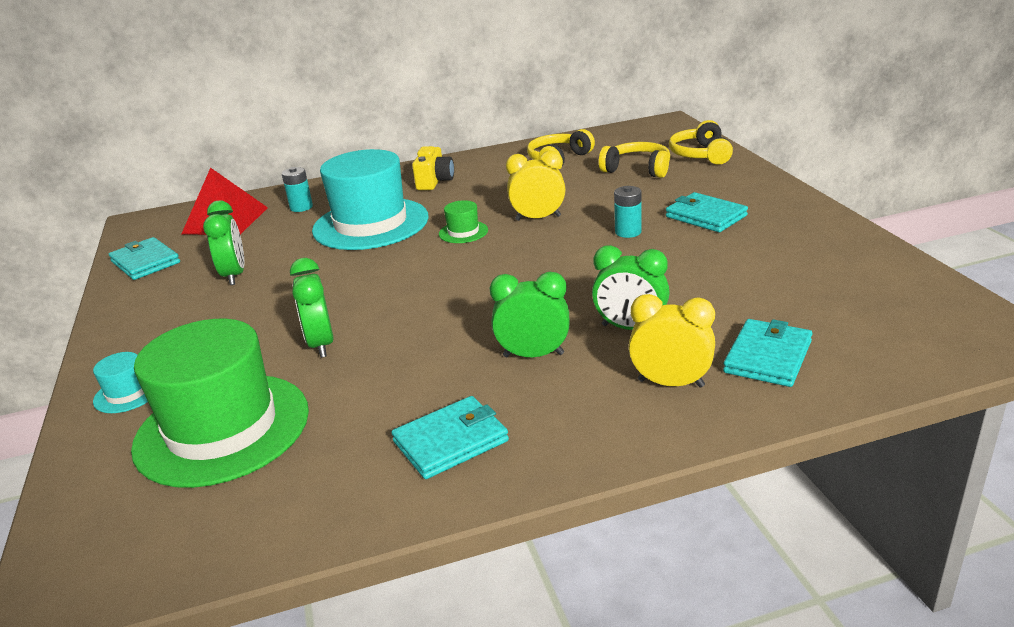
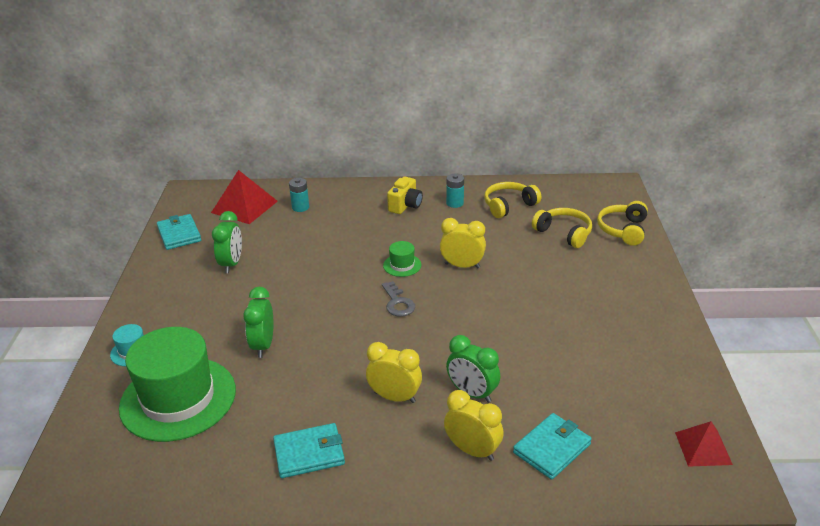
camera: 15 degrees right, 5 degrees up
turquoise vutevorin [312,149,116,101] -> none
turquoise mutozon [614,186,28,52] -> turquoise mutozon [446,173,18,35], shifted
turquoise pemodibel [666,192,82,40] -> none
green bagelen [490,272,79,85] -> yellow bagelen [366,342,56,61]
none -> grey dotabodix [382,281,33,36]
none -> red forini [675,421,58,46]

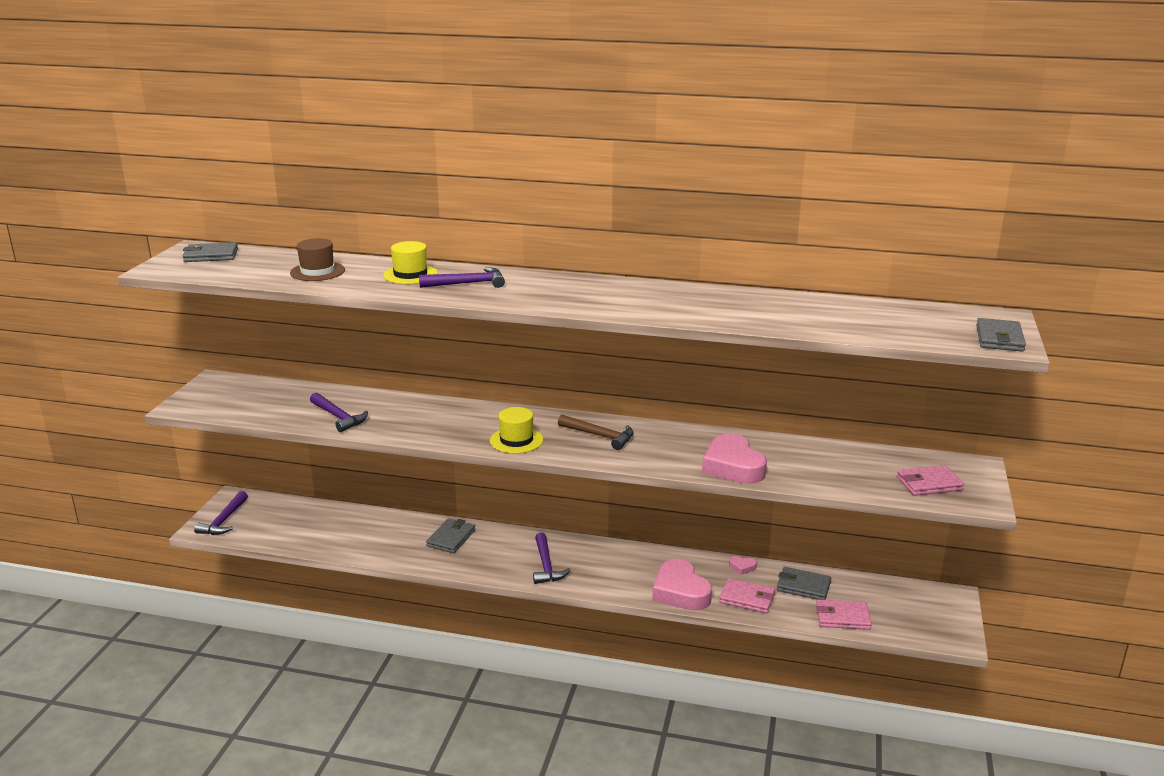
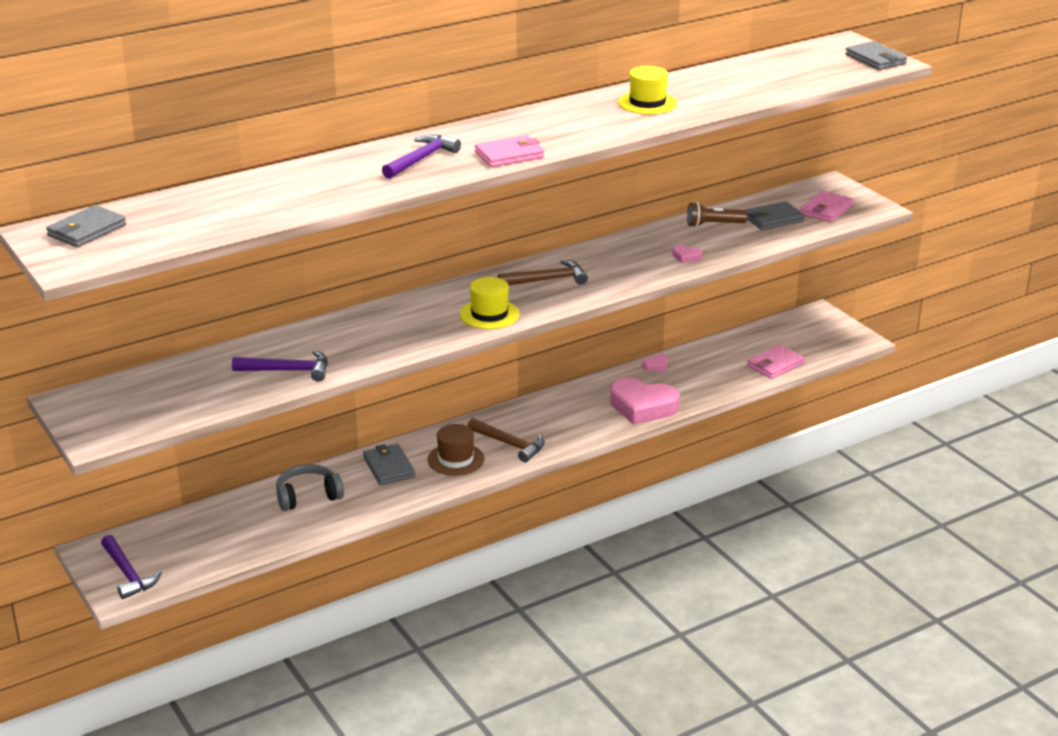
camera: 45 degrees left, 5 degrees up
brown vutevorin [290,238,55,43] -> brown vutevorin [428,424,56,52], shifted
yellow vutevorin [383,241,55,43] -> yellow vutevorin [618,66,59,48], shifted
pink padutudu [702,433,65,51] -> pink padutudu [672,245,30,18], x0.42
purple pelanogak [533,533,38,51] -> brown pelanogak [468,418,77,44]
grey pemodibel [777,567,54,33] -> grey pemodibel [745,201,60,29], shifted
pink pemodibel [719,578,56,35] -> pink pemodibel [475,135,69,32], shifted
none -> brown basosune [687,202,61,25]
none -> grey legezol [276,464,68,47]

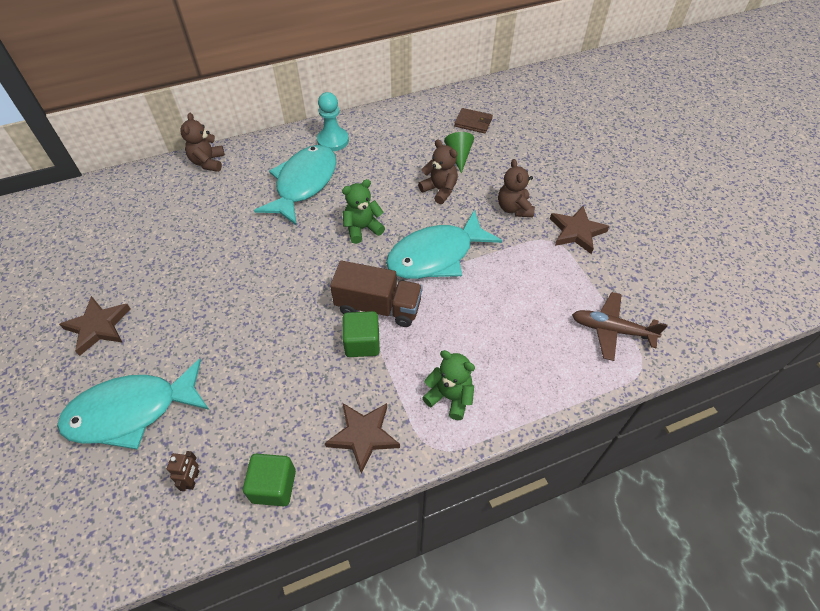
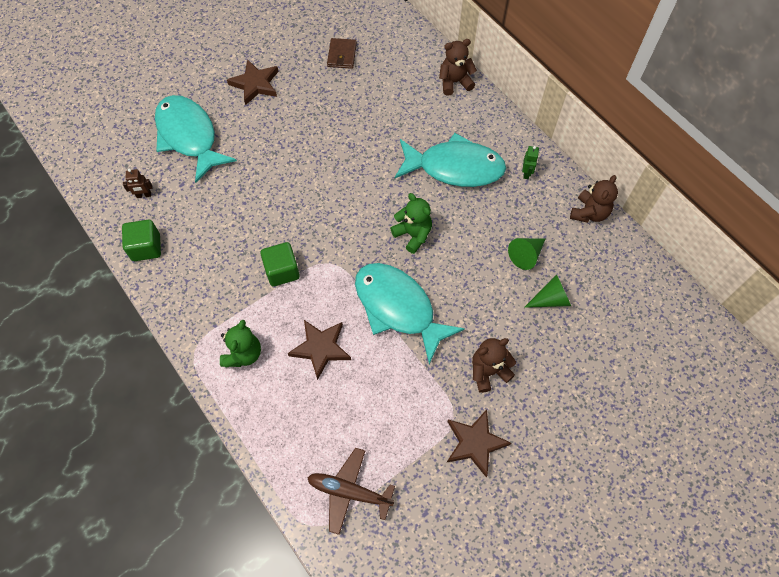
camera: 75 degrees right, 10 degrees up
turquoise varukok [317,92,32,59] -> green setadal [522,146,17,33]
brown pemodibel [454,108,39,25] -> brown pemodibel [327,38,30,31], shifted
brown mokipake [418,139,40,65] -> brown mokipake [570,175,48,48], shifted
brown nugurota [330,261,93,66] -> none
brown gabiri [572,292,95,69] -> brown gabiri [307,448,88,87], 75 degrees counterclockwise
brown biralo [325,403,75,71] -> brown biralo [288,320,63,60], shifted
none -> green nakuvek [508,238,37,32]

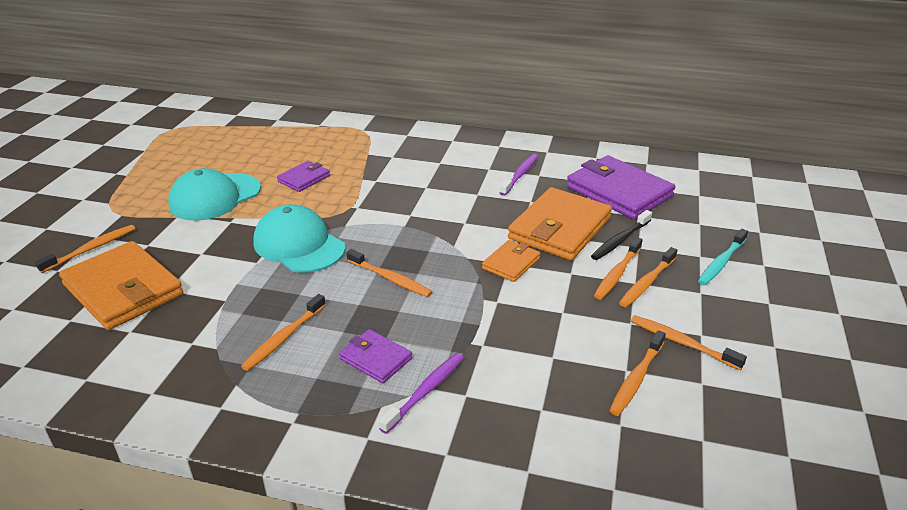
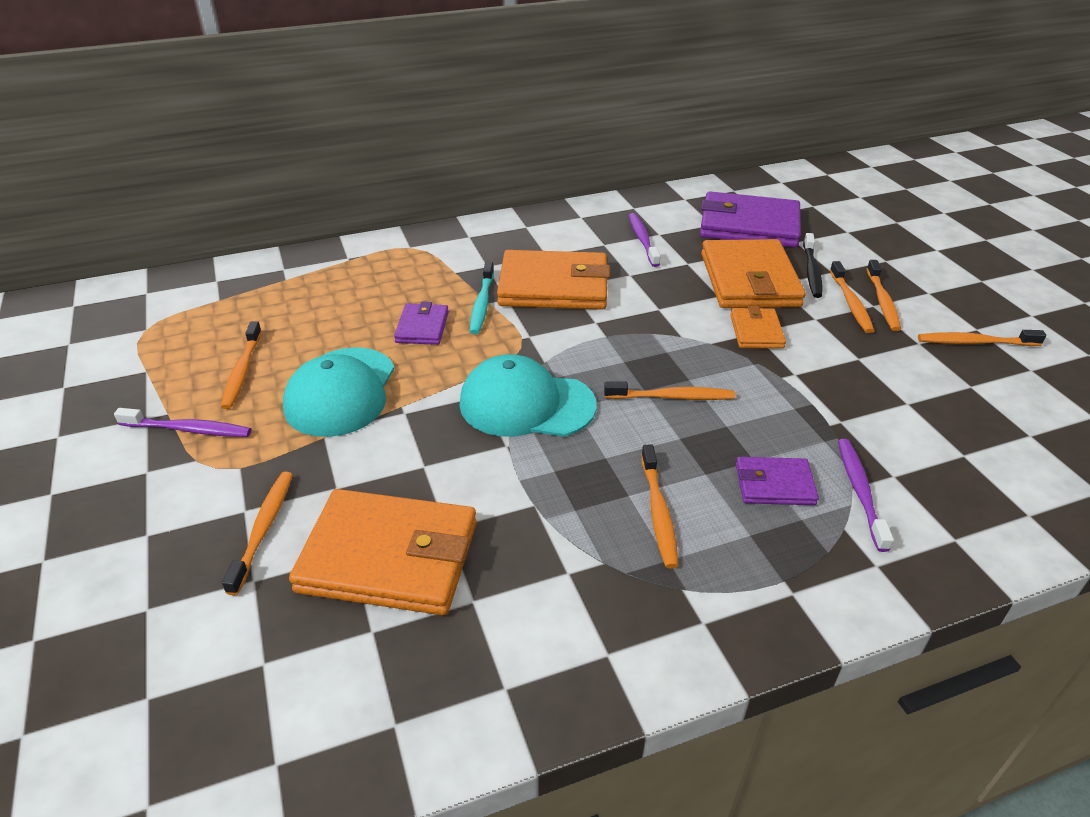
camera: 35 degrees left, 5 degrees up
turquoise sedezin [698,229,50,56] -> turquoise sedezin [470,262,24,72], shifted
orange sedezin [609,330,57,86] -> orange sedezin [221,321,41,88], shifted
none -> orange pemodibel [497,250,113,60]
none -> purple sedezin [114,408,137,29]

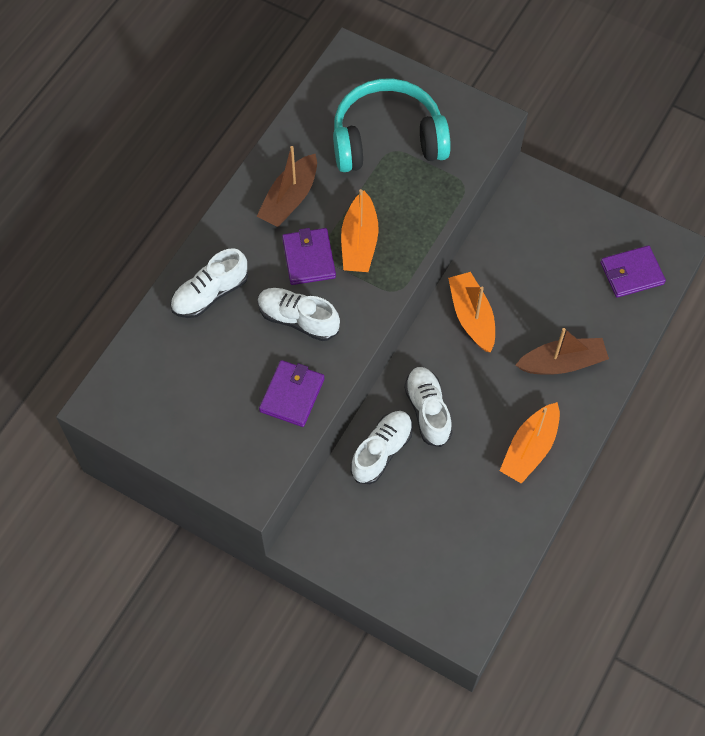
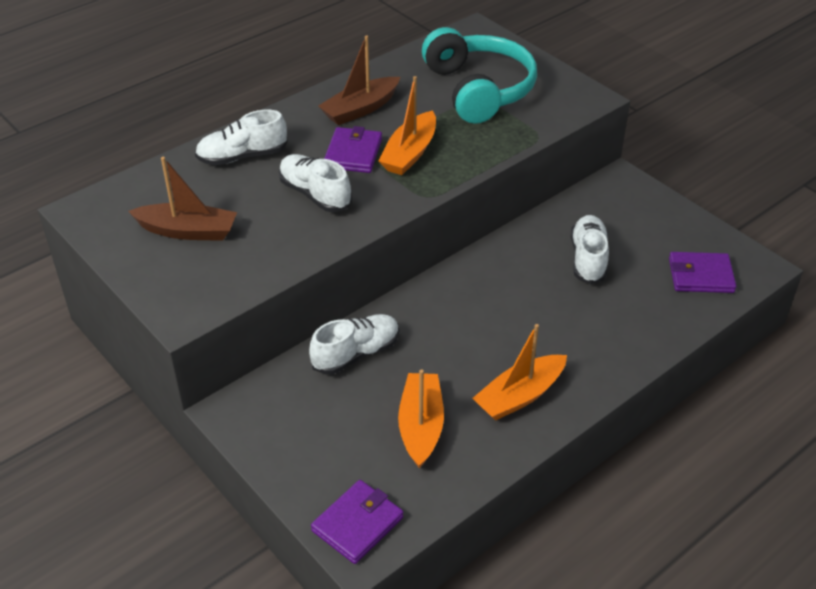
camera: 20 degrees right, 20 degrees down
turquoise legezol [333,79,118,93] -> turquoise legezol [422,27,115,97], 60 degrees clockwise
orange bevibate [448,272,47,81] -> orange bevibate [398,370,46,98], shifted
brown bevibate [516,328,93,47] -> brown bevibate [128,157,109,84], shifted
purple pemodibel [259,360,66,67] -> purple pemodibel [311,480,93,84], shifted
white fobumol [404,367,48,80] -> white fobumol [571,215,38,69], shifted

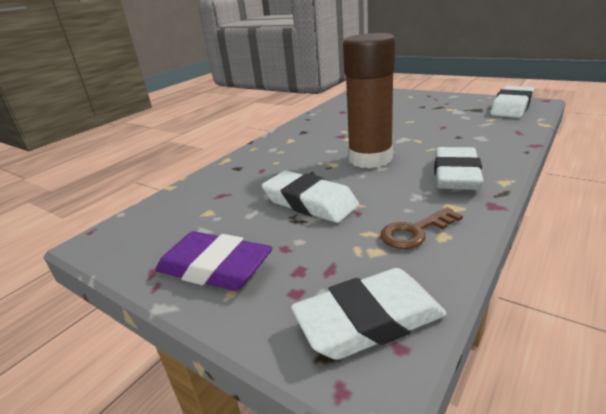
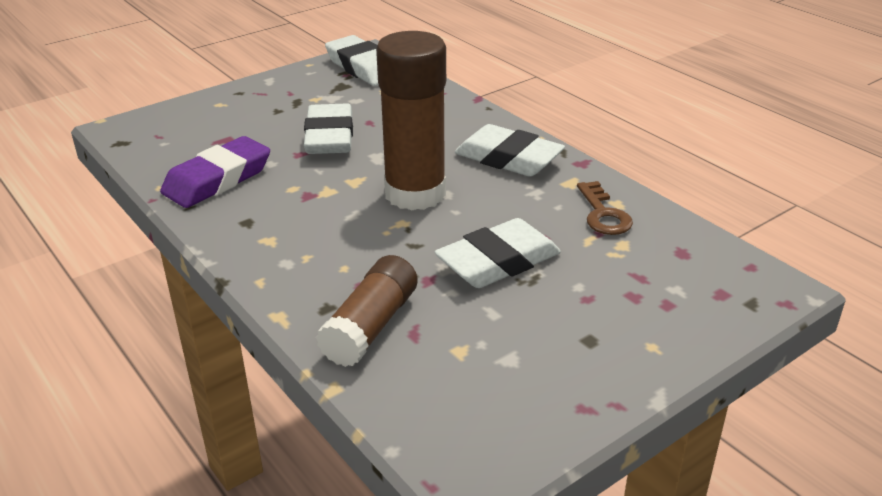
camera: 75 degrees left, 5 degrees up
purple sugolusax [155,231,117,60] -> purple sugolusax [160,136,110,72], shifted
white sugolusax [291,268,156,92] -> white sugolusax [304,103,49,51], shifted
none -> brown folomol [316,255,101,112]

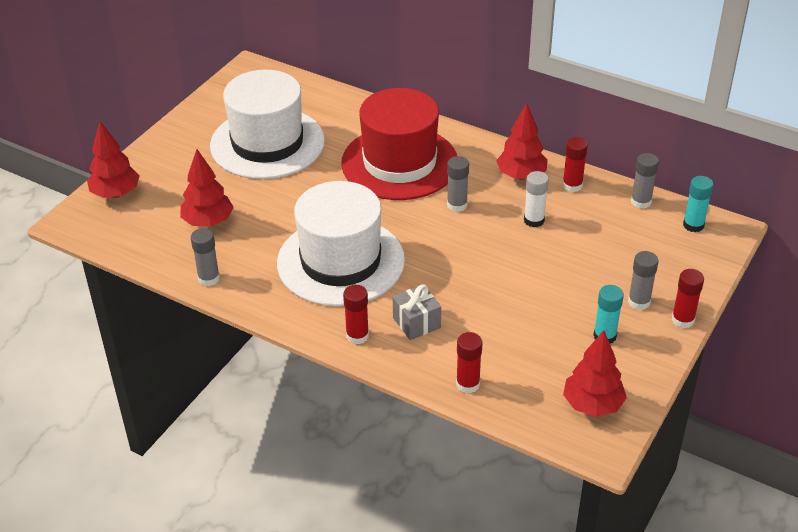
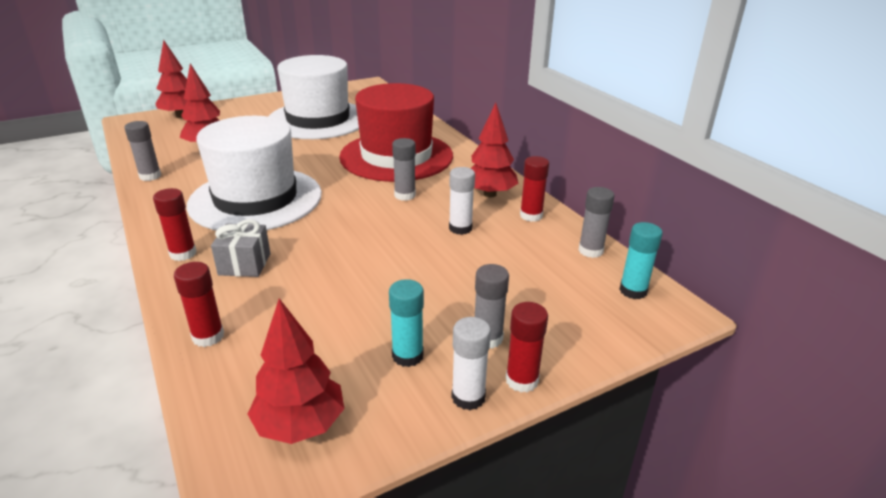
camera: 30 degrees right, 10 degrees down
none -> white folomol [451,317,40,93]

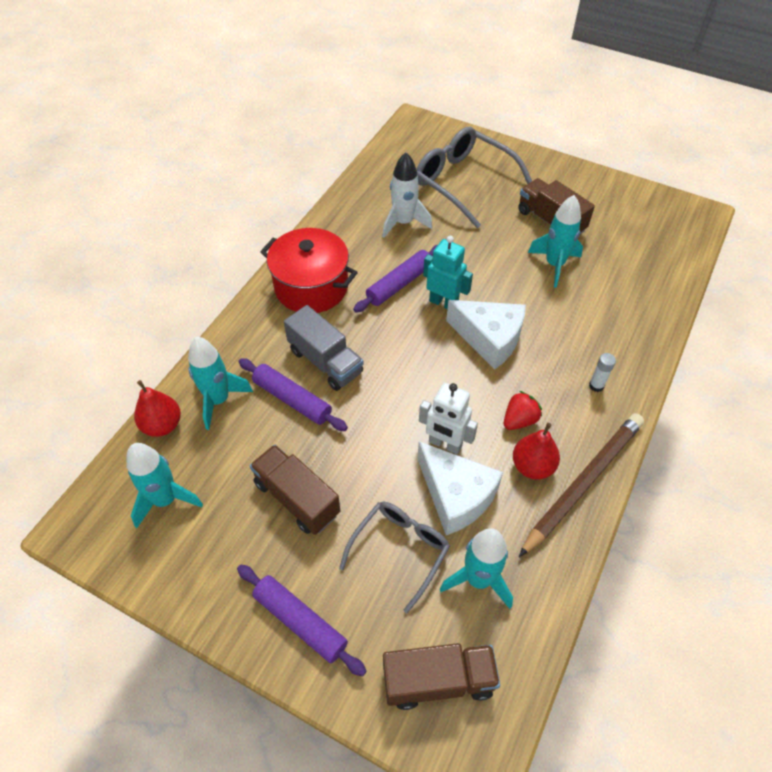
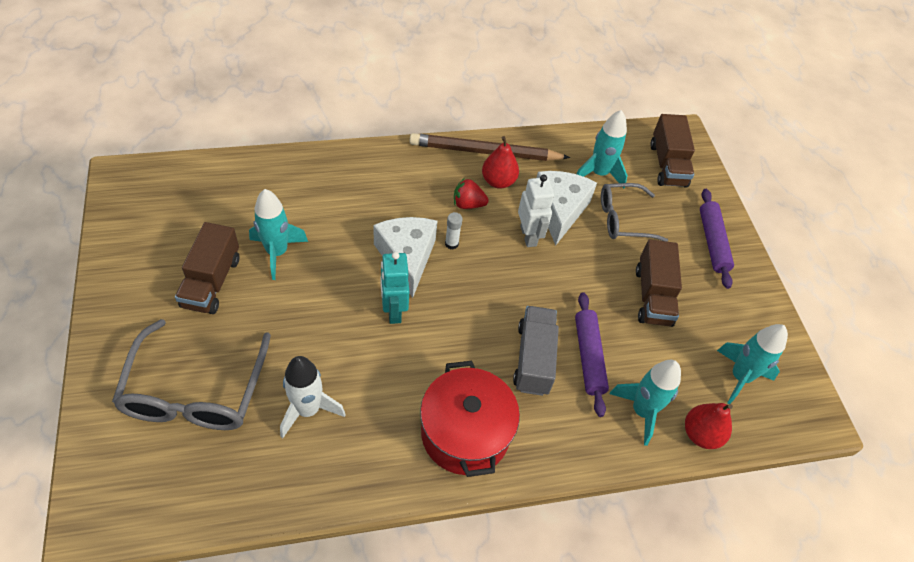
camera: 135 degrees left, 0 degrees up
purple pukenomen [353,245,85,68] -> none
white folomol [589,353,27,39] -> white folomol [445,212,17,38], shifted
brown nugurota [383,643,117,67] -> brown nugurota [650,114,45,73], 135 degrees counterclockwise

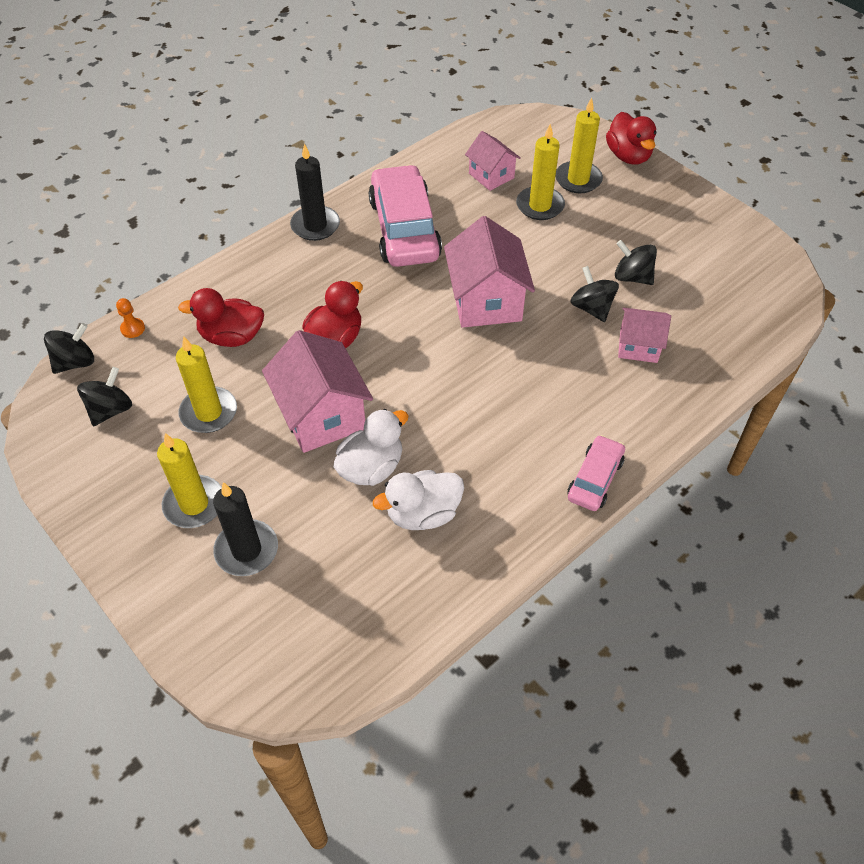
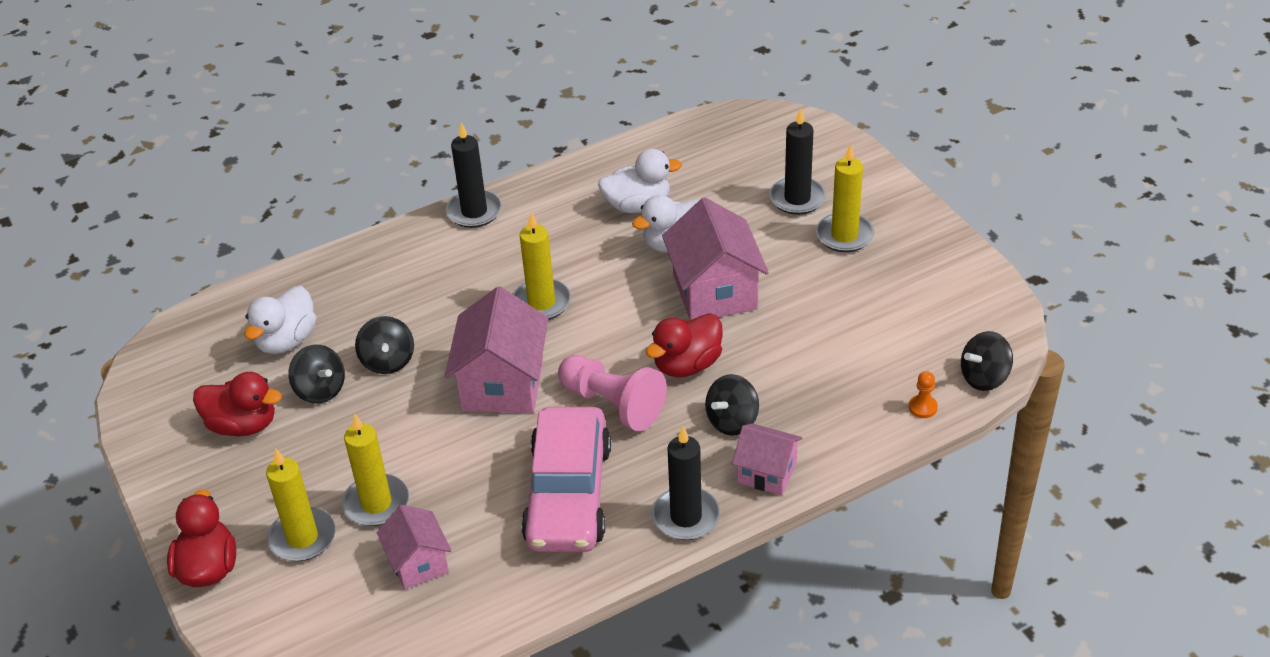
camera: 165 degrees left, 10 degrees down
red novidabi [178,288,86,59] -> red novidabi [193,372,89,64], shifted
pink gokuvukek [618,307,53,56] -> pink gokuvukek [732,423,70,72], shifted
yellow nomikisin [176,336,61,97] -> yellow nomikisin [513,212,58,108], shifted
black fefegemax [77,367,55,59] -> black fefegemax [705,374,54,62], shifted
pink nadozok [567,435,58,76] -> black nomikisin [446,122,56,106]
none -> white novidabi [244,286,72,68]
none -> pink varukok [558,355,109,76]

